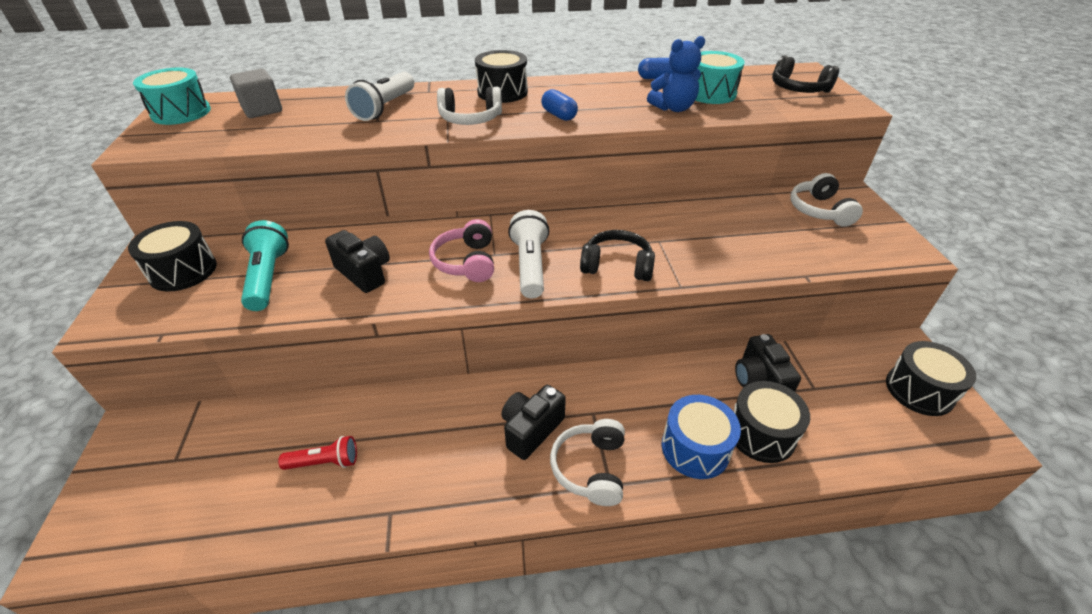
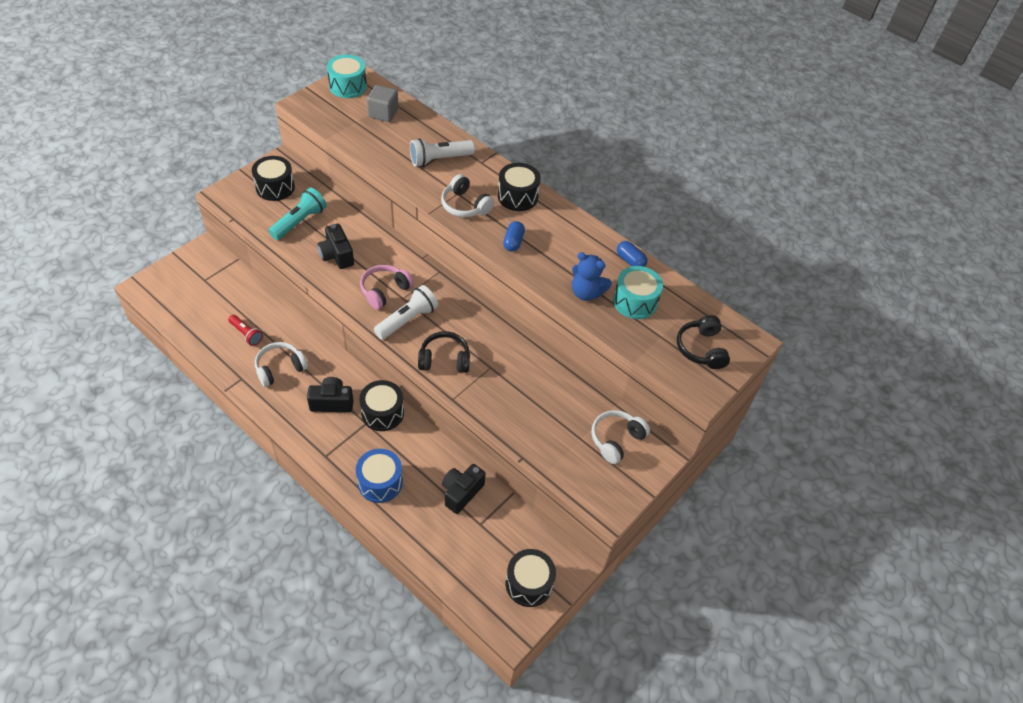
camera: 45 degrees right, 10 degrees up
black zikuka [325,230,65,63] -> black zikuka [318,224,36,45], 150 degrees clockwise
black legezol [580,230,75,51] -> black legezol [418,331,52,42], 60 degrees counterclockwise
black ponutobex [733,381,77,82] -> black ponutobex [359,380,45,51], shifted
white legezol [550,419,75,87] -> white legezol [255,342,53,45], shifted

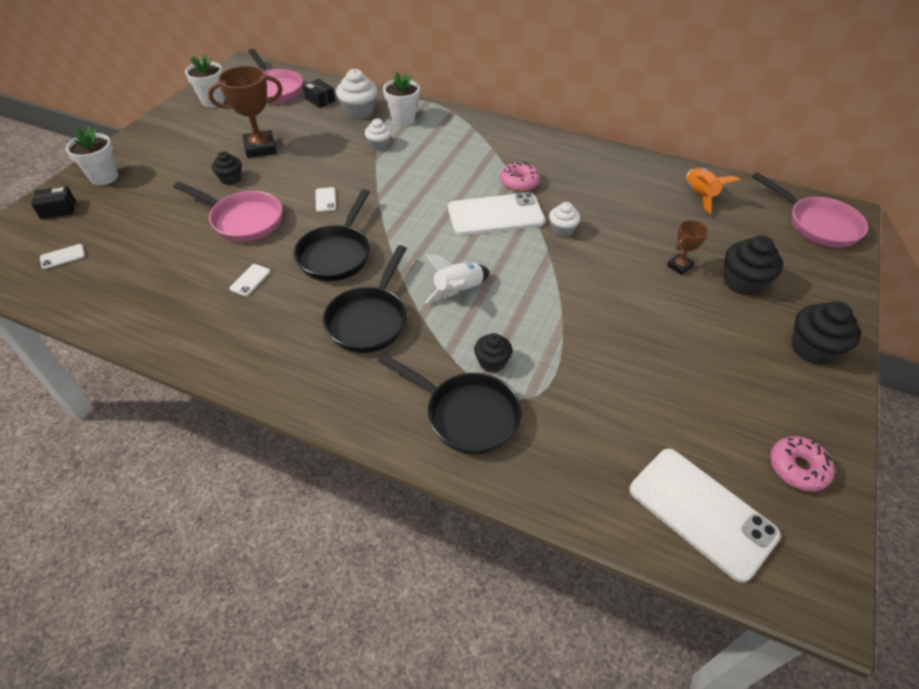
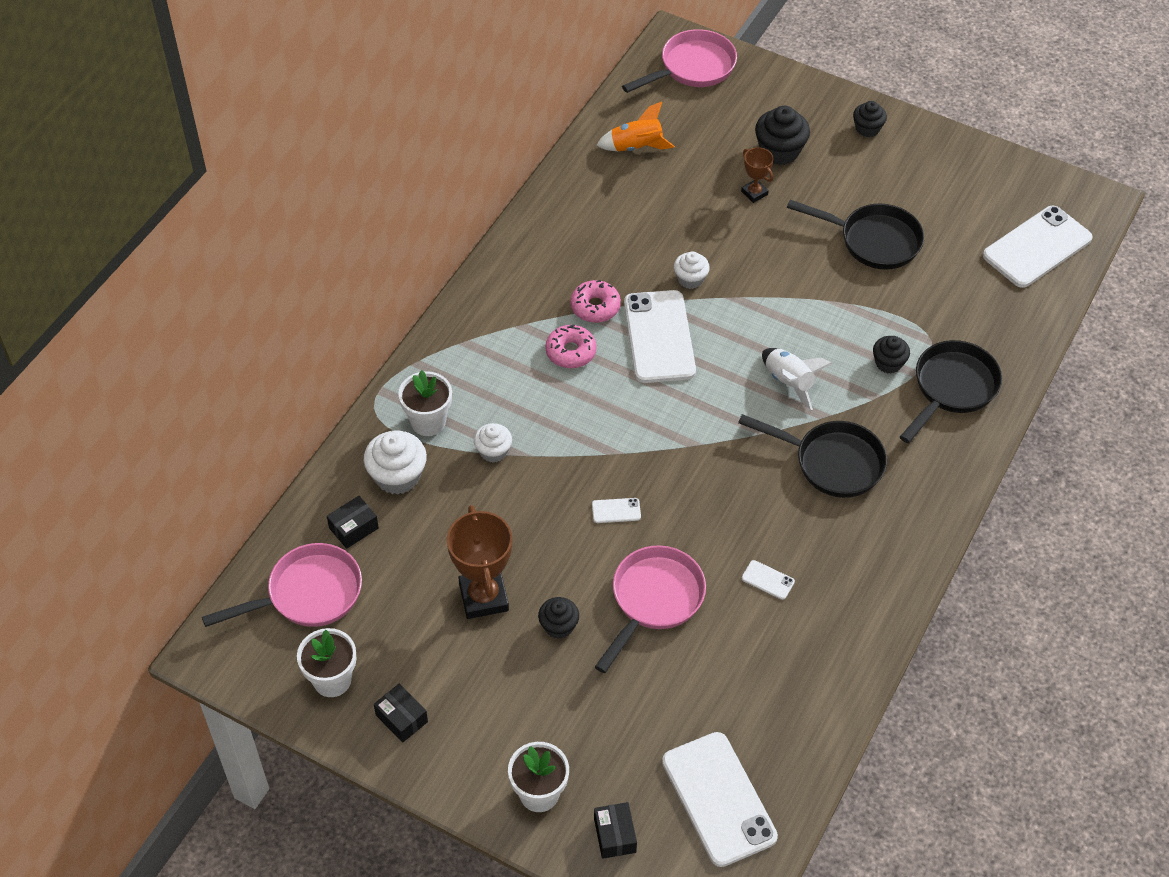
camera: 85 degrees left, 5 degrees up
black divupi [294,189,76,92] -> black divupi [787,200,137,70], shifted
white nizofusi [40,244,45,25] -> white nizofusi [662,732,116,135], x2.48
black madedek [791,301,70,64] -> black madedek [853,101,34,36], x0.62
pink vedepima [770,436,65,56] -> pink vedepima [545,325,52,43], shifted
none -> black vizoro [374,684,54,59]

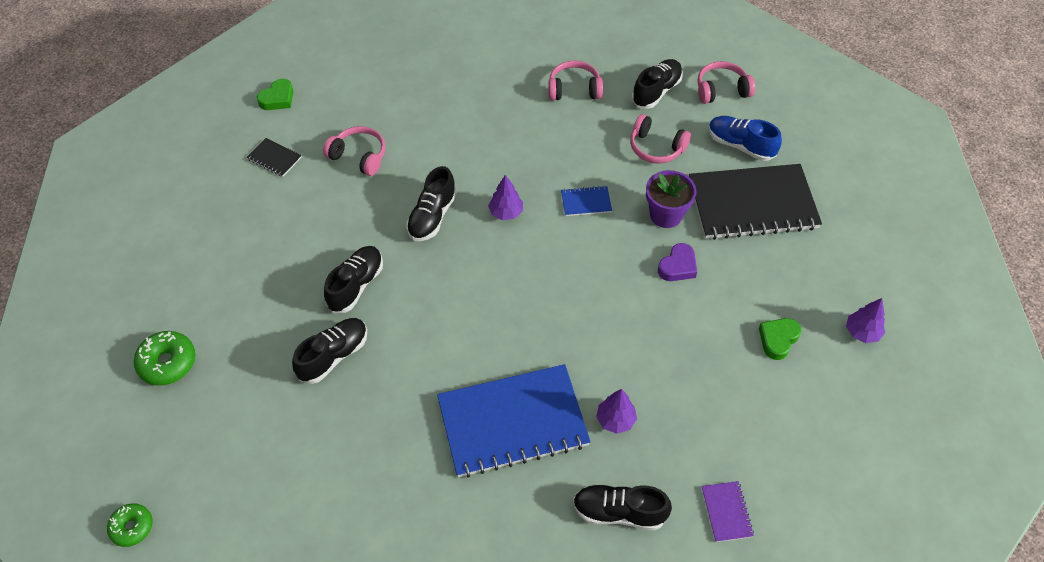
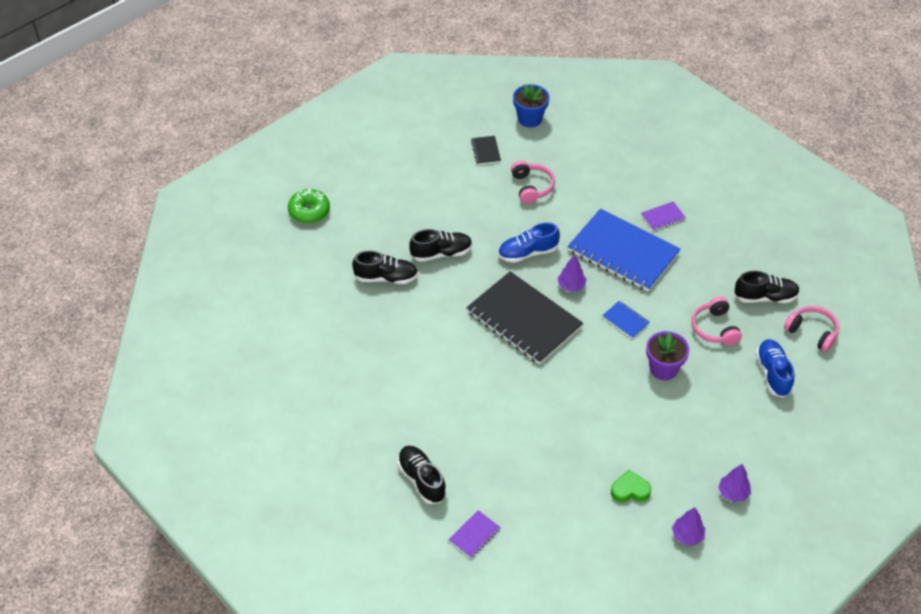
camera: 50 degrees right, 5 degrees down
pink legezol [548,61,55,39] -> none
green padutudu [257,79,36,31] -> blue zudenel [513,84,37,43]
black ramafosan [689,164,133,76] -> black ramafosan [466,271,117,94], shifted
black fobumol [406,166,51,75] -> blue fobumol [498,222,62,41]
purple padutudu [658,243,39,38] -> none
blue ramafosan [437,364,154,114] -> blue ramafosan [567,209,114,82], shifted
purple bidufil [596,389,41,45] -> purple bidufil [718,464,33,38], shifted
green vedepima [107,504,45,43] -> none
none -> purple ramafosan [641,201,45,30]

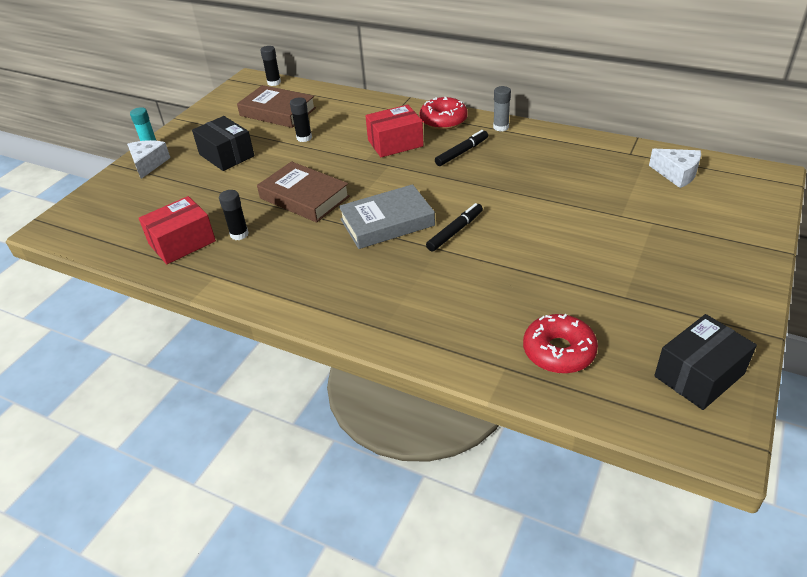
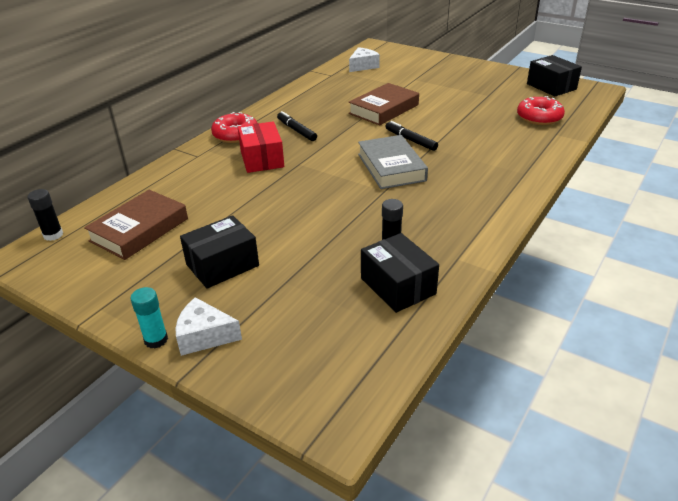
camera: 85 degrees left, 5 degrees down
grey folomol [493,86,18,45] -> none
black folomol [290,97,22,45] -> none
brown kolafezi [257,161,93,62] -> brown kolafezi [349,83,70,42], shifted
red vizoro [139,196,77,68] -> black vizoro [361,233,78,80]

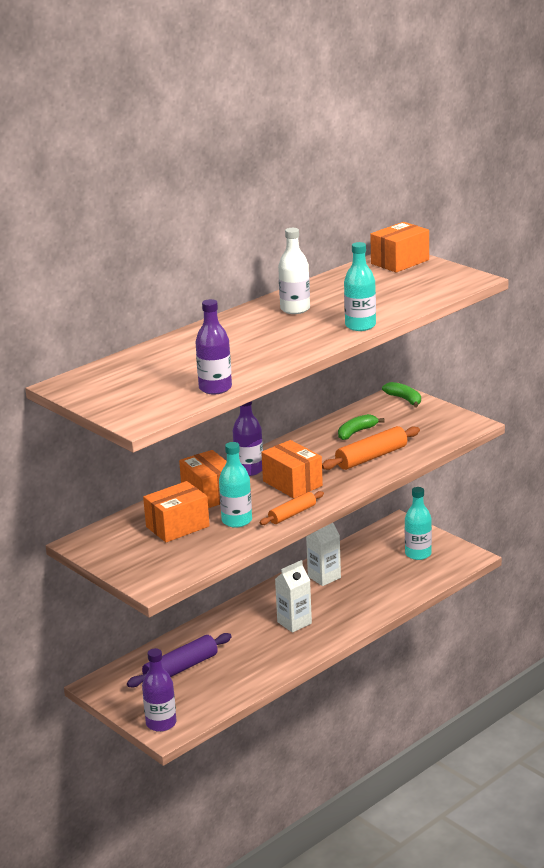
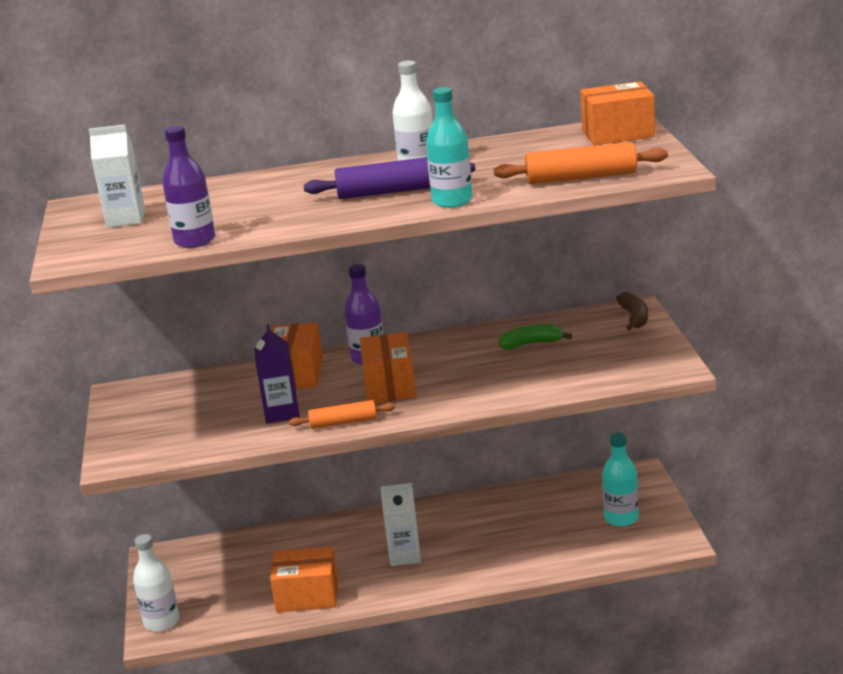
camera: 35 degrees right, 0 degrees up
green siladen [382,382,39,25] -> brown siladen [616,292,32,38]
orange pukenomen [322,426,98,44] -> orange pukenomen [494,142,174,42], shifted
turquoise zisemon [219,442,33,86] -> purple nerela [254,324,46,100]
orange vizoro [143,481,67,61] -> orange vizoro [270,547,68,66], shifted
white nerela [306,523,35,63] -> white nerela [88,125,57,102], shifted
purple pukenomen [127,633,105,54] -> purple pukenomen [304,157,171,42], shifted
purple zisemon [142,648,35,84] -> white zisemon [133,534,46,98]

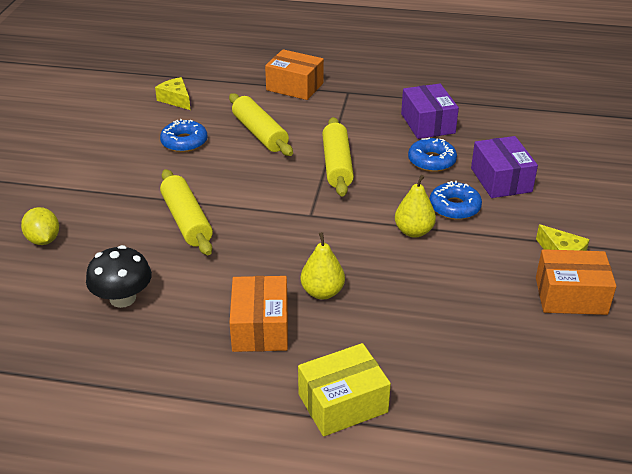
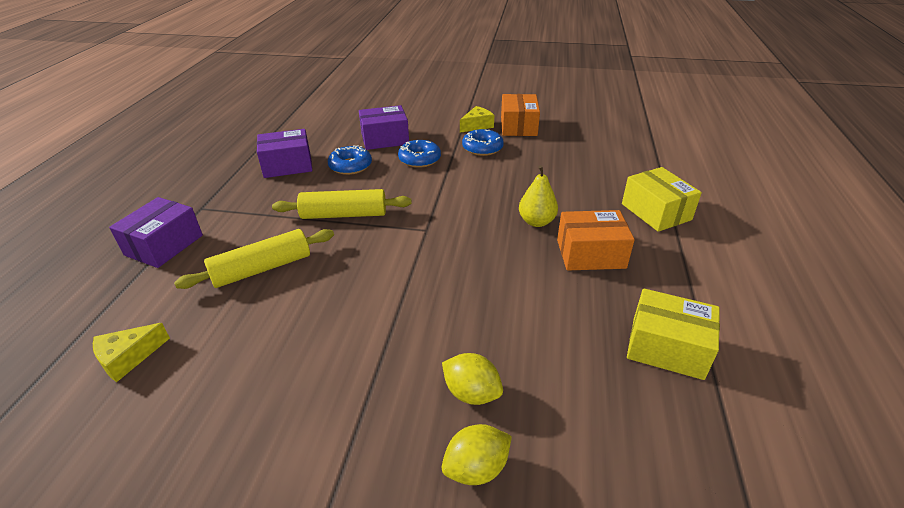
camera: 90 degrees left, 0 degrees up
orange vizoro [265,49,59,51] -> purple vizoro [109,197,94,71]
blue vedepima [160,119,48,33] -> blue vedepima [462,129,42,27], shifted
yellow pukenomen [160,169,53,86] -> none
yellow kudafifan [395,175,41,63] -> none
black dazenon [86,245,66,63] -> none
none -> yellow vizoro [627,288,93,92]
none -> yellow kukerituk [442,353,61,52]

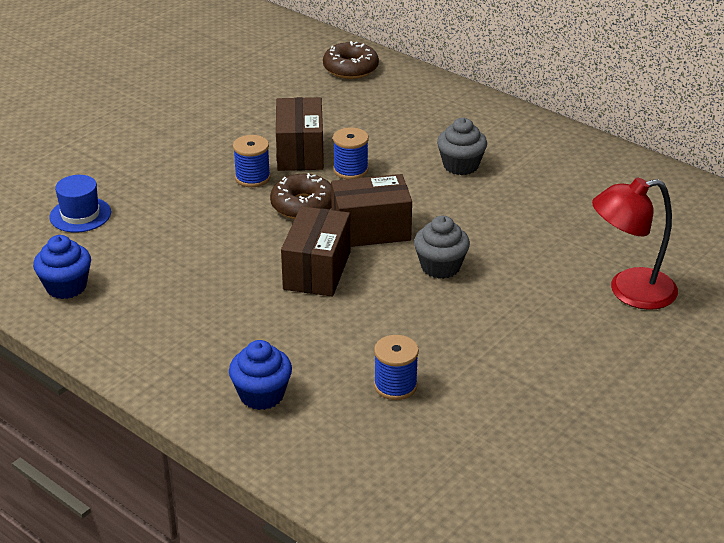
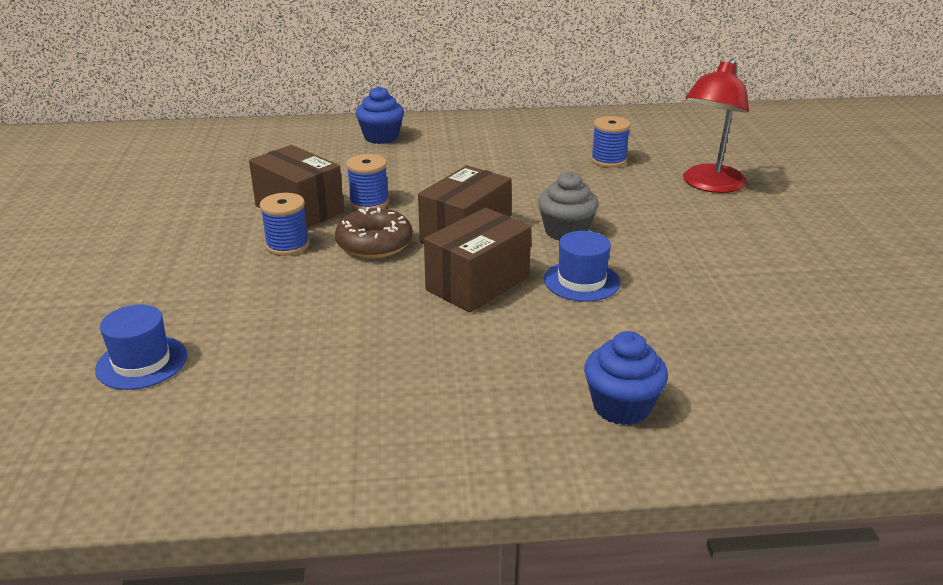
camera: 45 degrees left, 5 degrees down
brown vedepima [323,41,56,38] -> none
grey madedek [437,118,50,57] -> none
brown vizoro [281,206,69,90] -> brown vizoro [424,208,107,104], 75 degrees clockwise
blue madedek [33,235,58,64] -> blue madedek [356,86,48,58], shifted
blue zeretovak [374,335,45,65] -> blue zeretovak [591,116,40,51], shifted
none -> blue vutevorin [544,231,76,71]

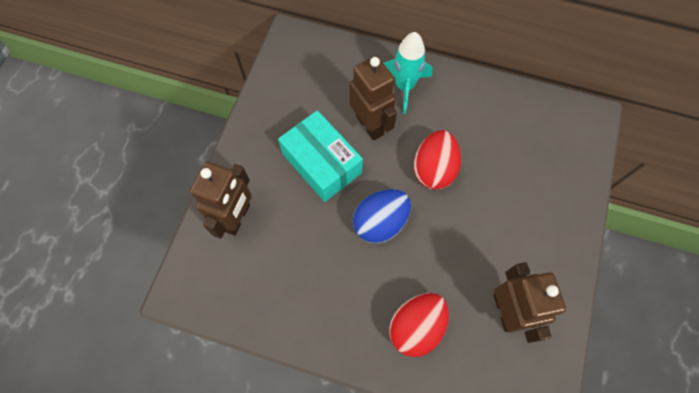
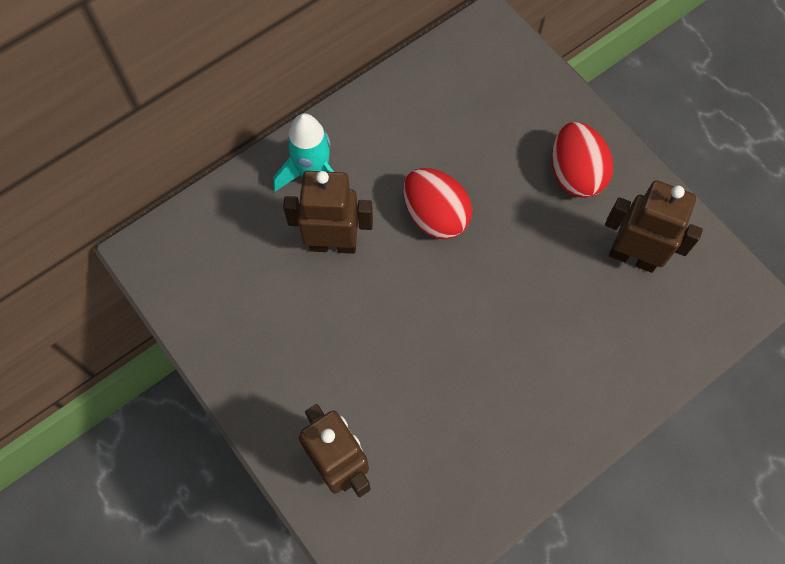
camera: 55 degrees left, 0 degrees up
turquoise vizoro [278,110,85,92] -> none
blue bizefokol [352,189,59,54] -> none
red bizefokol [389,293,60,64] -> red bizefokol [552,122,61,76], shifted

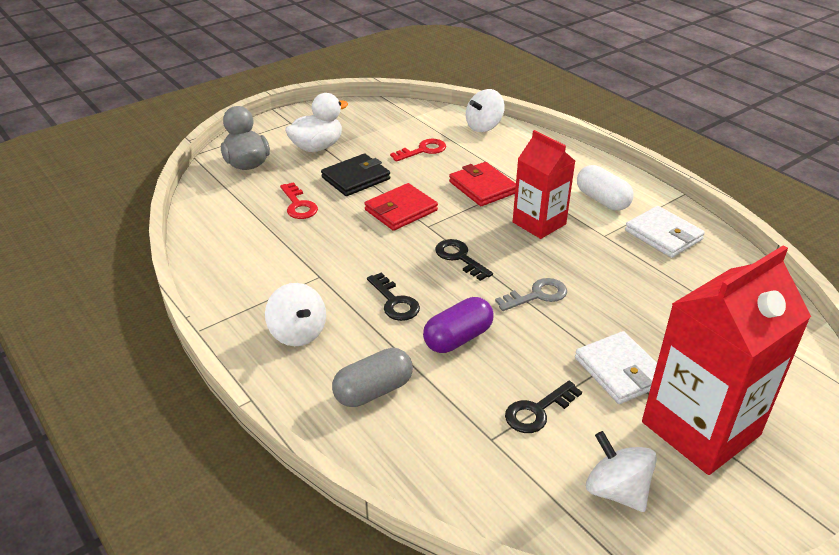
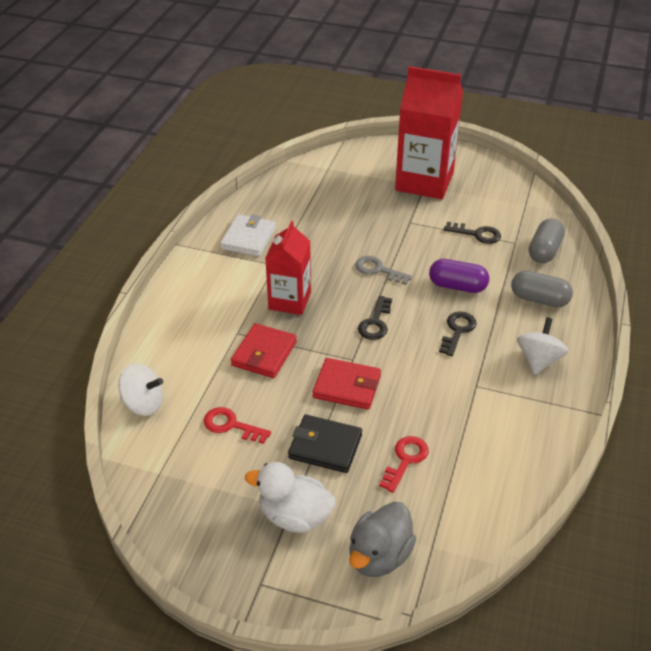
camera: 125 degrees left, 5 degrees up
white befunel [577,165,57,46] -> none
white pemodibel [575,331,82,73] -> none
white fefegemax [586,431,71,81] -> none
none -> grey befunel [529,218,36,45]

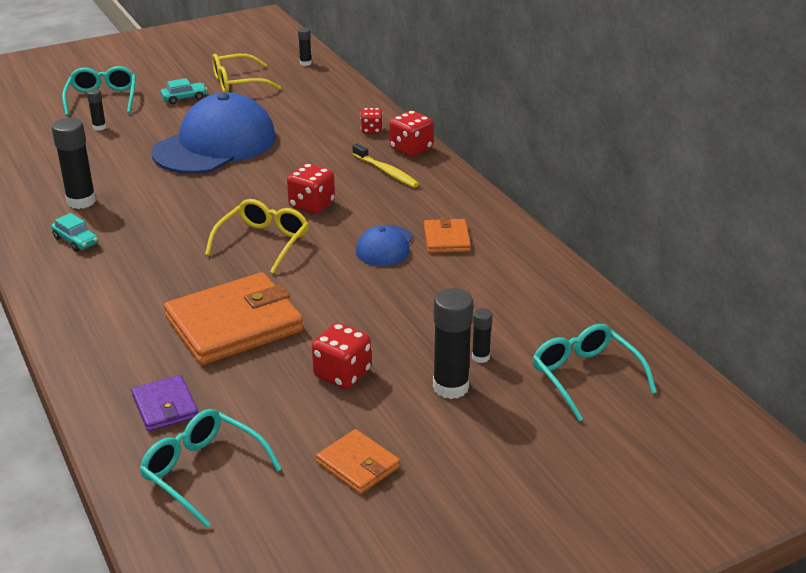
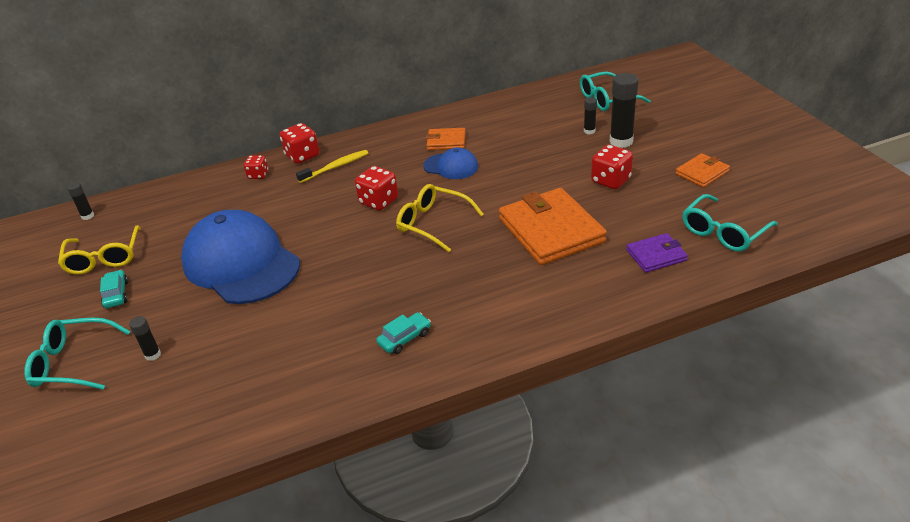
camera: 80 degrees left, 5 degrees up
black folomol [52,118,44,91] -> none

